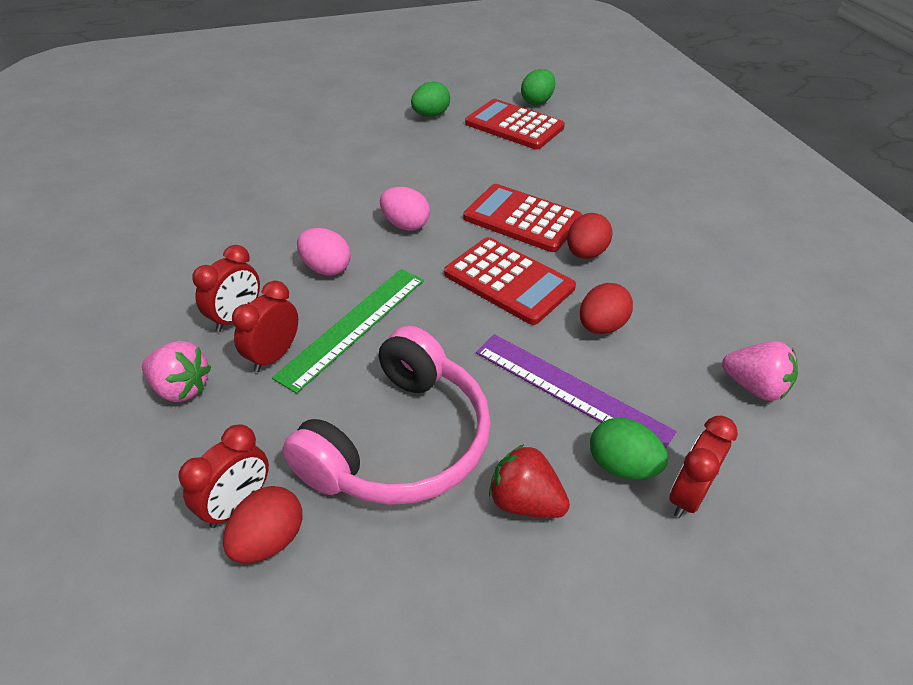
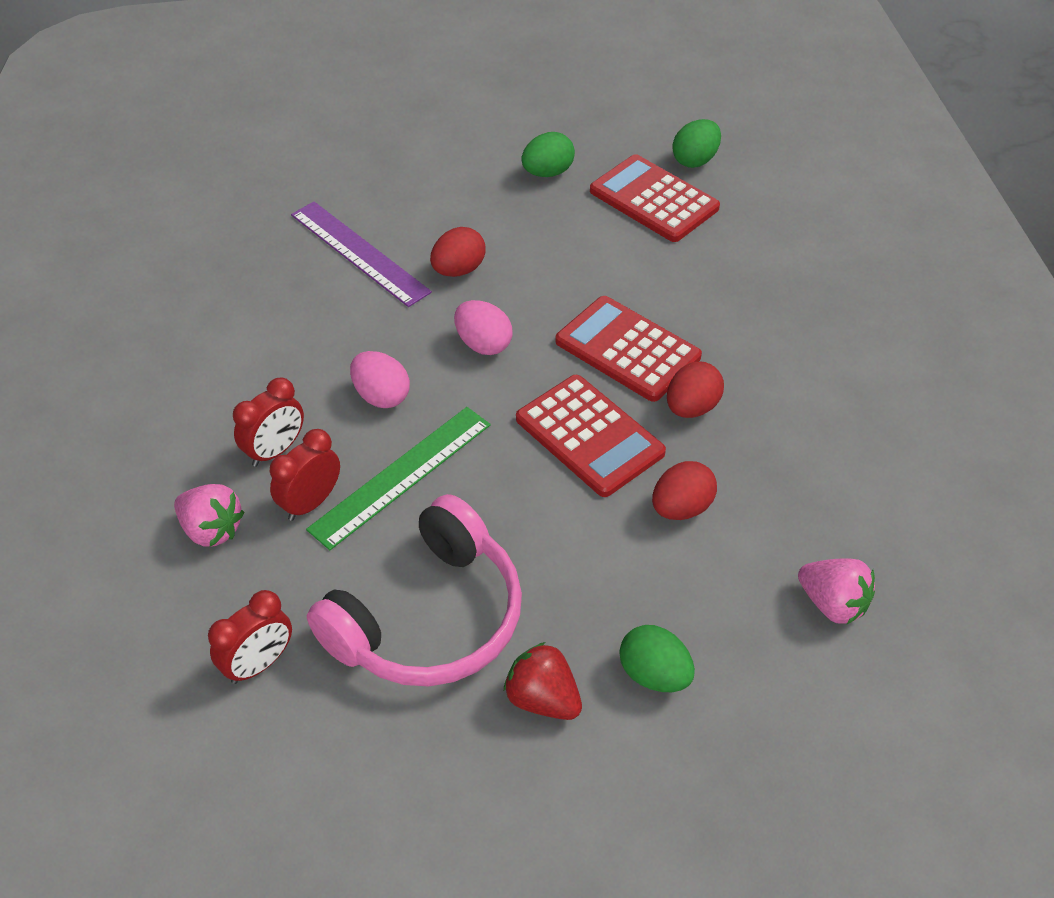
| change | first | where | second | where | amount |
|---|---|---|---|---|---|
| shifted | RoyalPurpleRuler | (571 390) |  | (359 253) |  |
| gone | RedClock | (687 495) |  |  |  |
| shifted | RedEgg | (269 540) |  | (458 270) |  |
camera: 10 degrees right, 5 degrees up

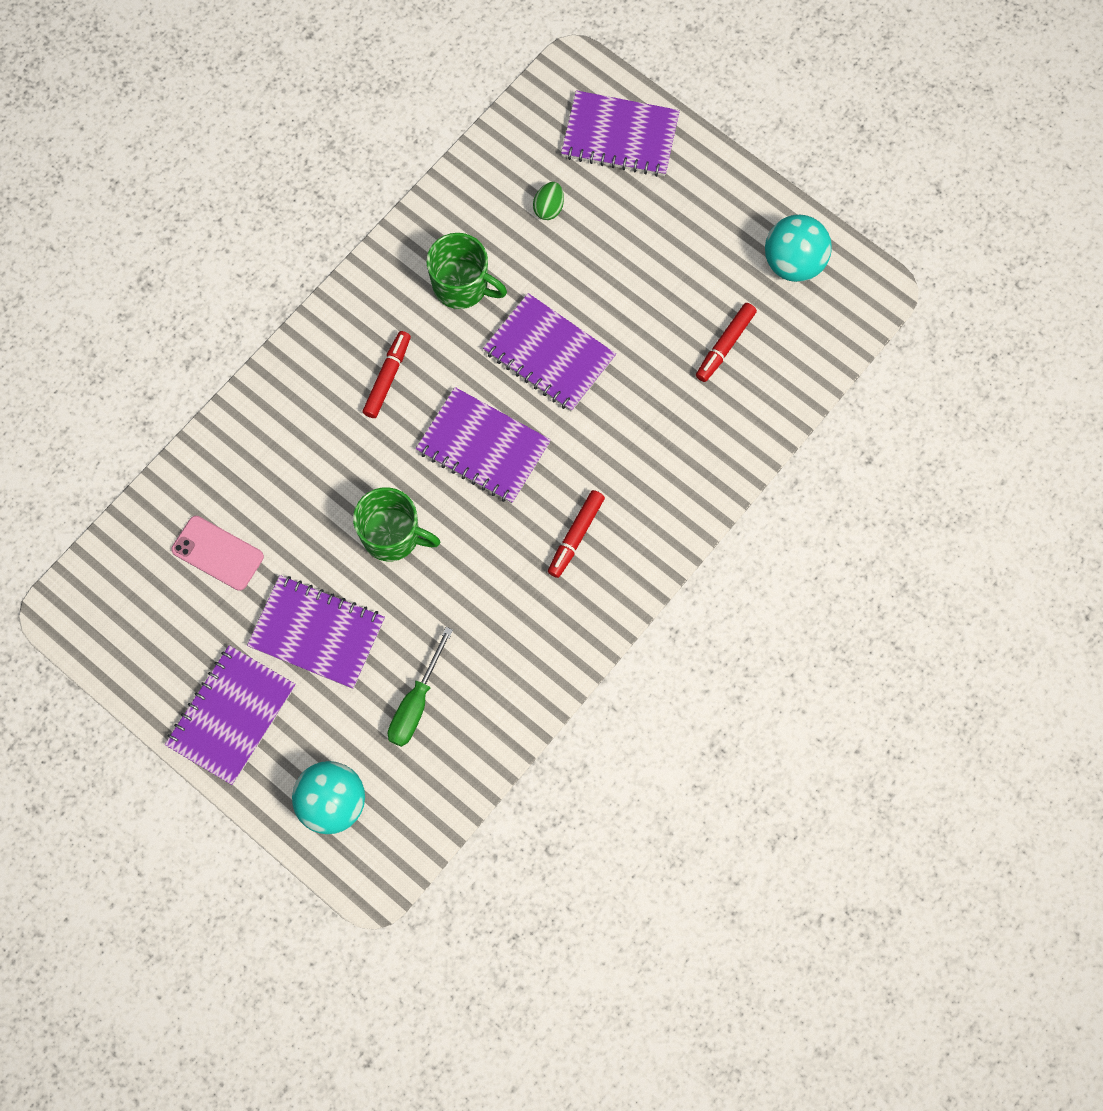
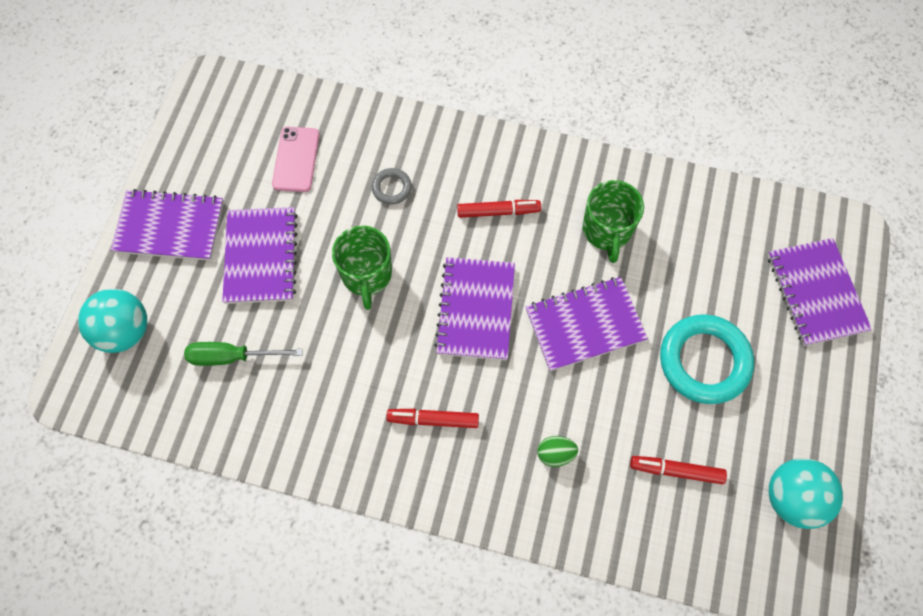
| change | first | where | second | where | amount |
|---|---|---|---|---|---|
| shifted | LeafGreenEgg | (548 208) |  | (555 454) |  |
| rotated | RoyalPurpleNotepad | (549 354) |  | (584 325) | 60 degrees clockwise |
| new |  |  | GreyRing | (391 188) |  |
| new |  |  | TealRing | (704 361) |  |
camera: 65 degrees right, 5 degrees down

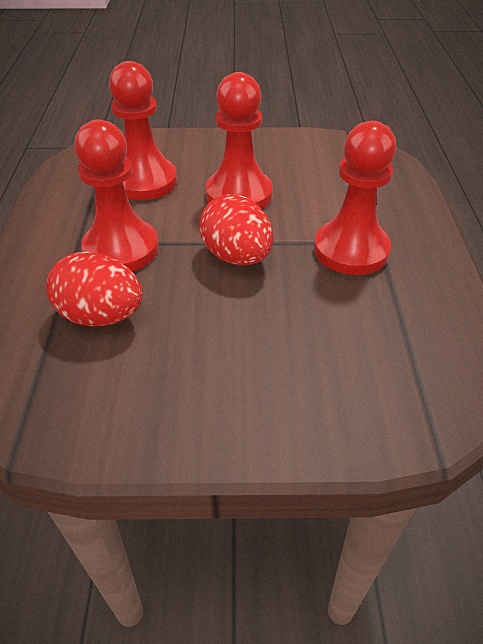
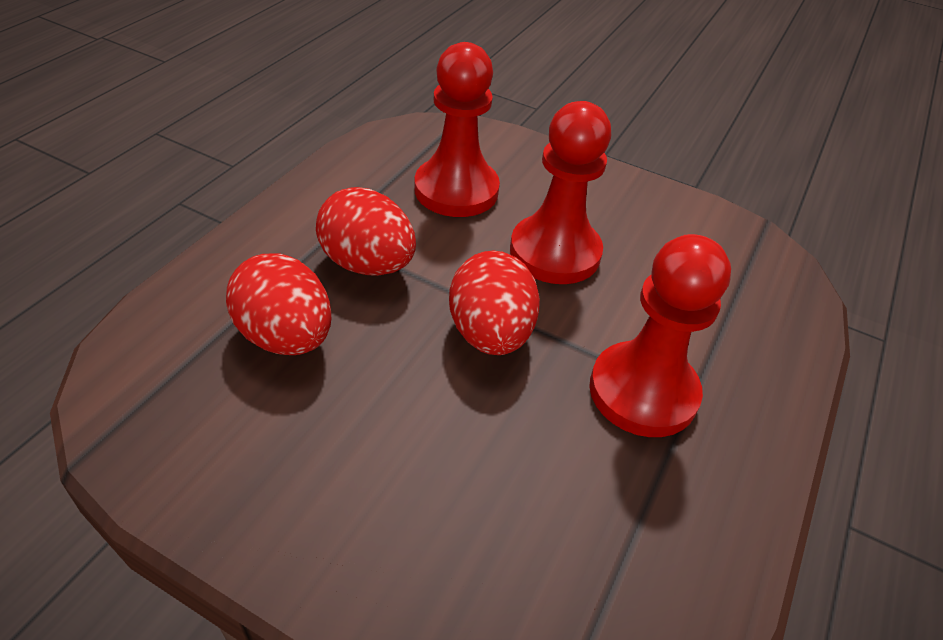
| change | first | where | second | where | amount |
|---|---|---|---|---|---|
| swapped | RedChessPawn | (121 249) | RedEgg | (367 264) |  |
camera: 25 degrees right, 0 degrees up

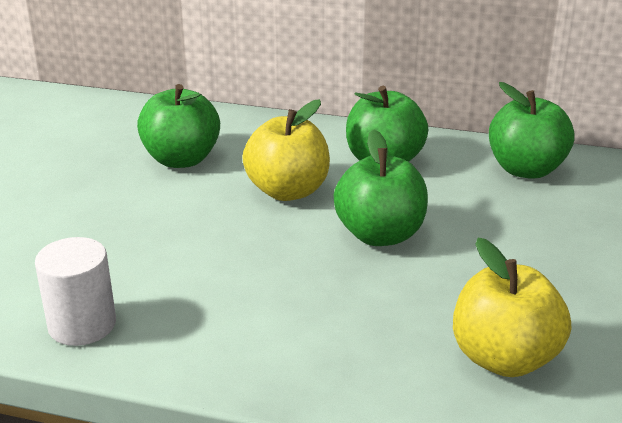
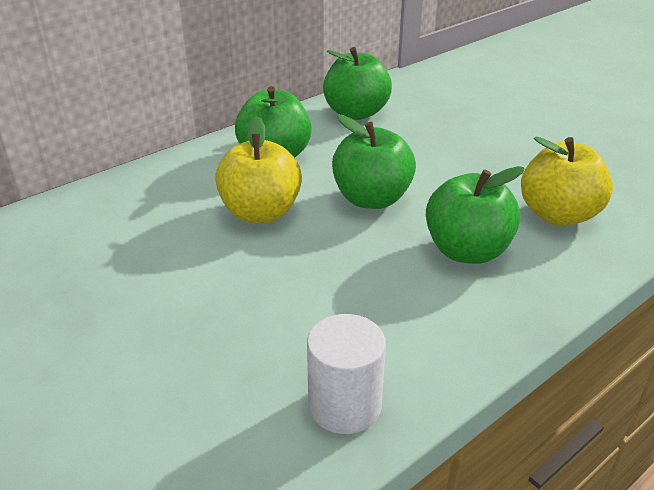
| change | first | where | second | where | amount |
|---|---|---|---|---|---|
| shifted | LeafGreenToyApple | (181 159) |  | (467 251) |  |
camera: 55 degrees left, 5 degrees up

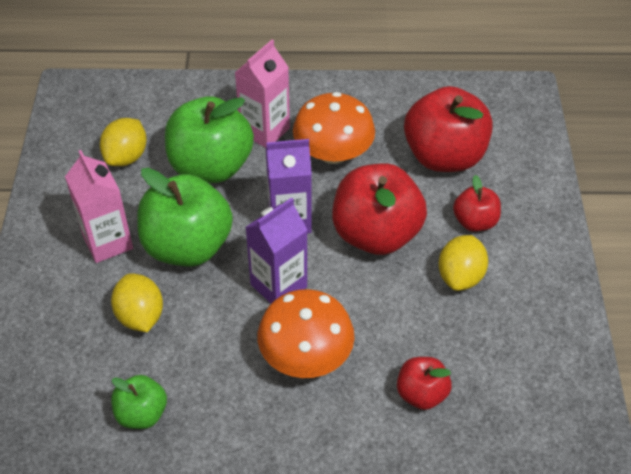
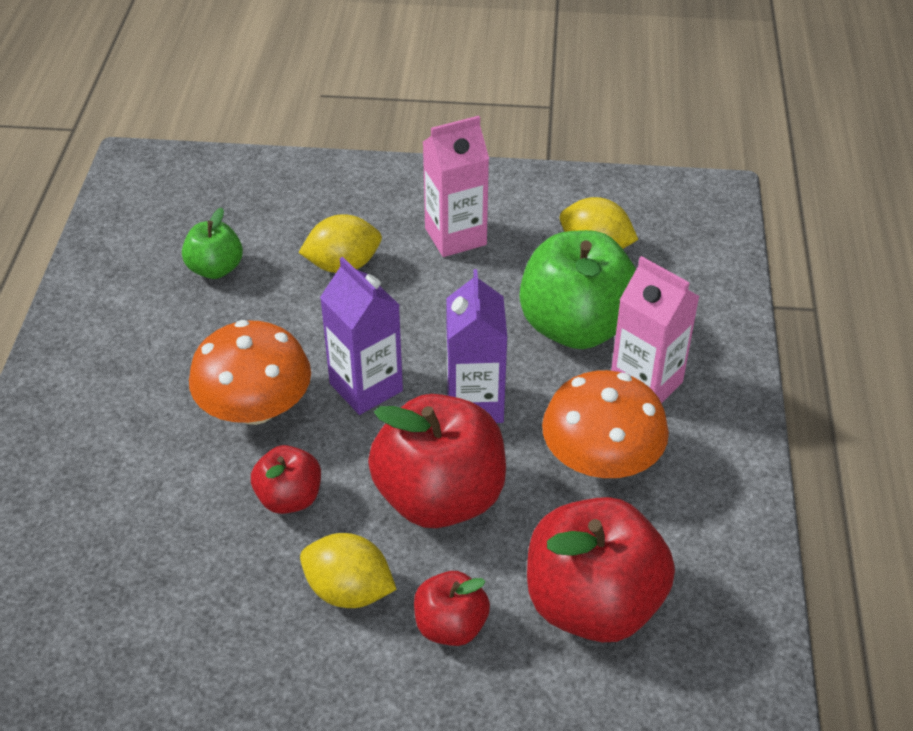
| change | first | where | second | where | amount |
|---|---|---|---|---|---|
| gone | LeafGreenToyApple | (188 246) |  |  |  |
| shifted | RedToyApple | (421 393) |  | (289 498) |  |
camera: 95 degrees right, 5 degrees down

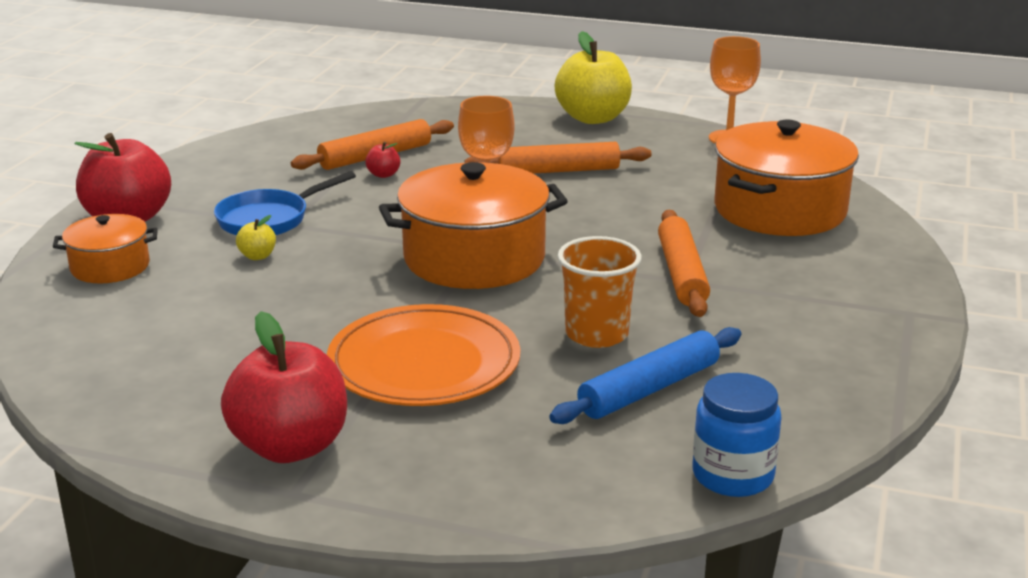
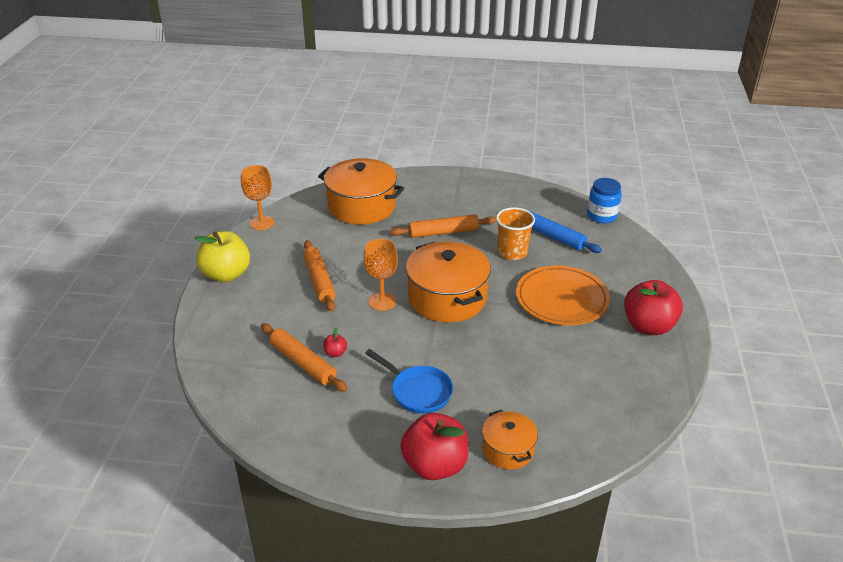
| change | first | where | second | where | amount |
|---|---|---|---|---|---|
| gone | BrightYellowToyApple | (257 256) |  |  |  |
camera: 100 degrees left, 10 degrees up

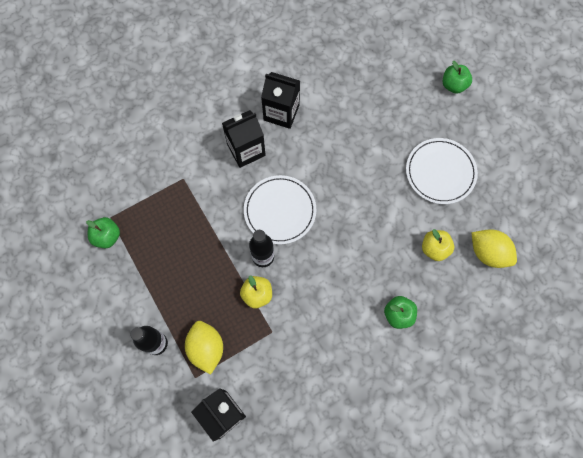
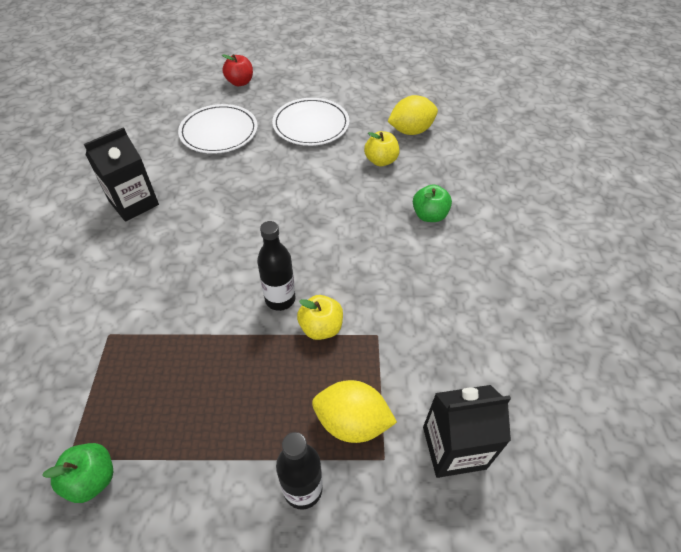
| change | first | where | second | where | amount |
|---|---|---|---|---|---|
| repainted | LeafGreenToyApple | (453 85) | RedToyApple | (240 82) |  |
| gone | JetBlackJuiceCarton | (246 150) |  |  |  |
| shifted | PureWhiteFlatDish | (280 210) |  | (219 132) |  |
camera: 60 degrees left, 20 degrees down

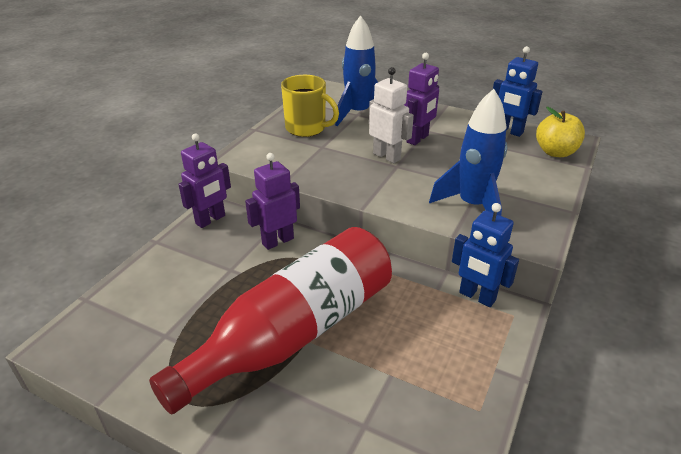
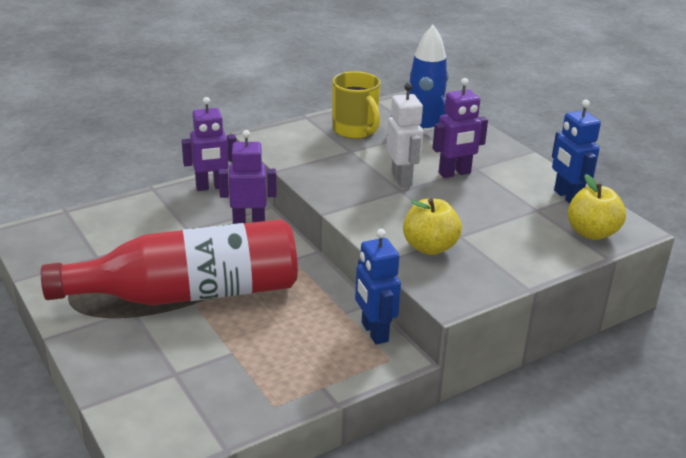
| change | first | where | second | where | amount |
|---|---|---|---|---|---|
| swapped | BlueRocket | (472 206) | BrightYellowToyApple | (429 247) |  |
camera: 30 degrees right, 5 degrees down

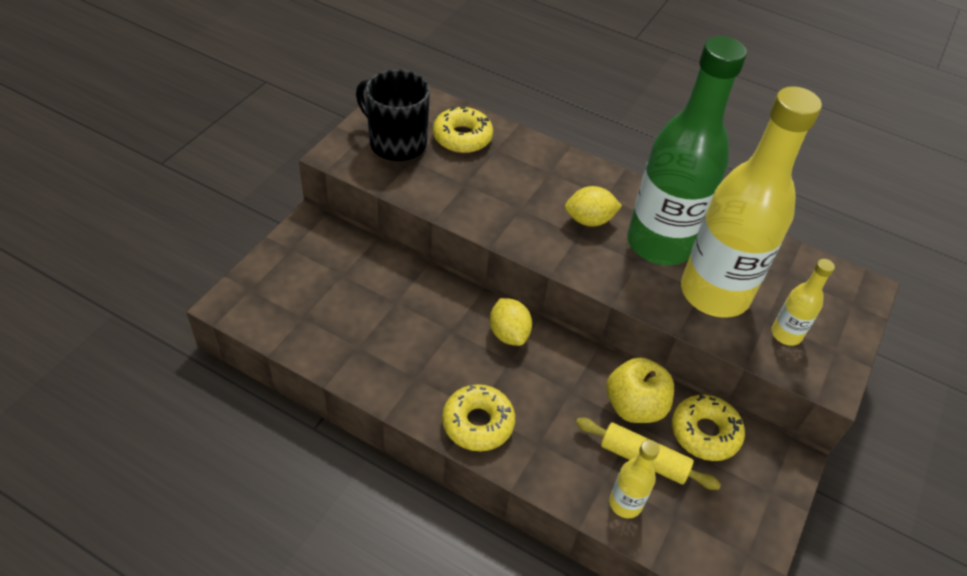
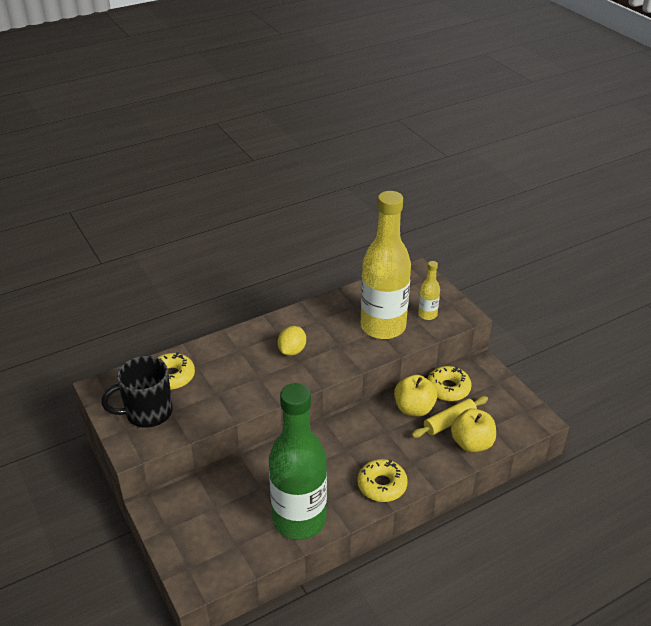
| change | first | where | second | where | amount |
|---|---|---|---|---|---|
| shifted | LeafGreenDrinkBottle | (660 243) |  | (299 520) |  |
| gone | BrightYellowLemon | (509 333) |  |  |  |
| swapped | BrightYellowDrinkBottle | (625 503) | BrightYellowToyApple | (471 443) |  |
camera: 55 degrees left, 10 degrees down

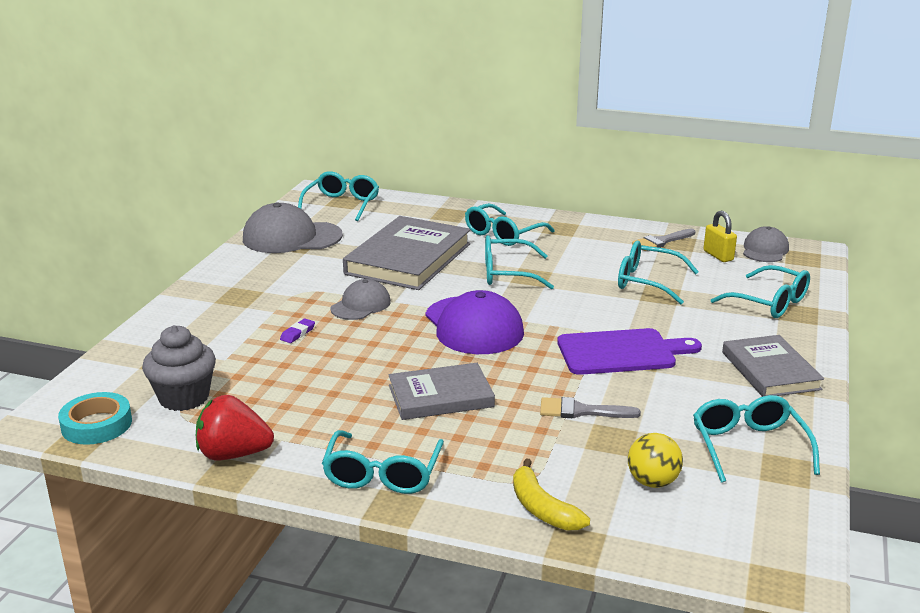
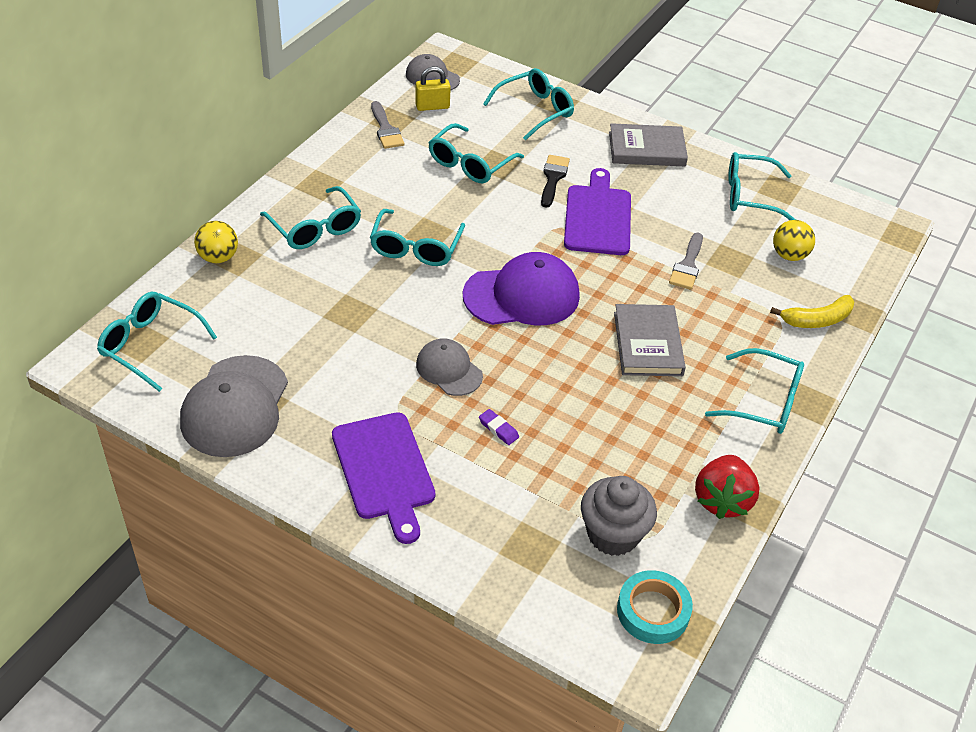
| change | first | where | second | where | amount |
|---|---|---|---|---|---|
| gone | GreyBook | (408 259) |  |  |  |
| new |  |  | JetBlackBrush | (553 178) |  |
| new |  |  | BrightYellowSphere | (218 257) |  |
| new |  |  | RoyalPurpleCuttingBoard | (384 470) |  |
camera: 80 degrees left, 20 degrees up

